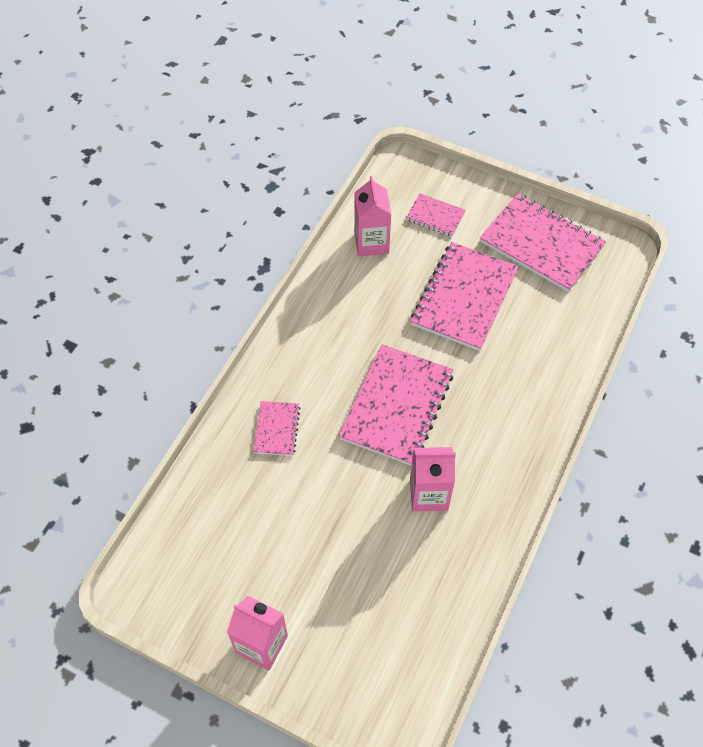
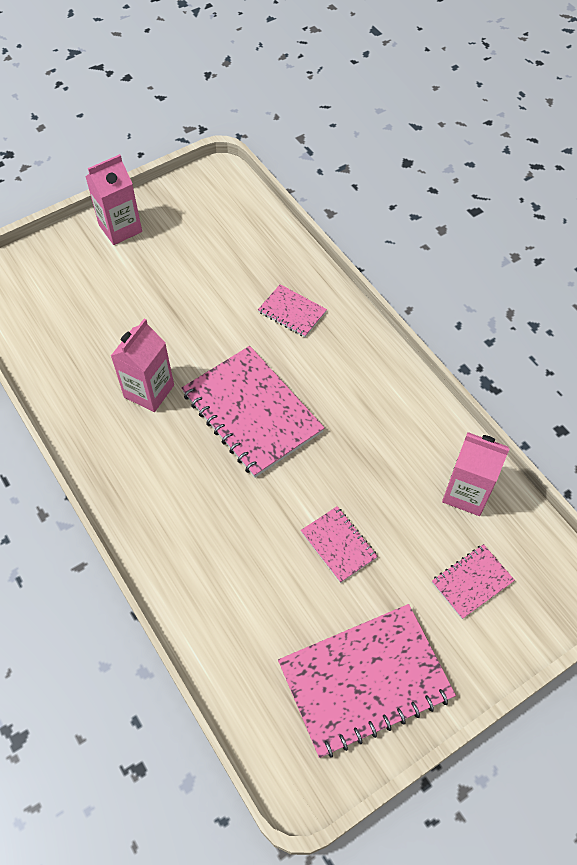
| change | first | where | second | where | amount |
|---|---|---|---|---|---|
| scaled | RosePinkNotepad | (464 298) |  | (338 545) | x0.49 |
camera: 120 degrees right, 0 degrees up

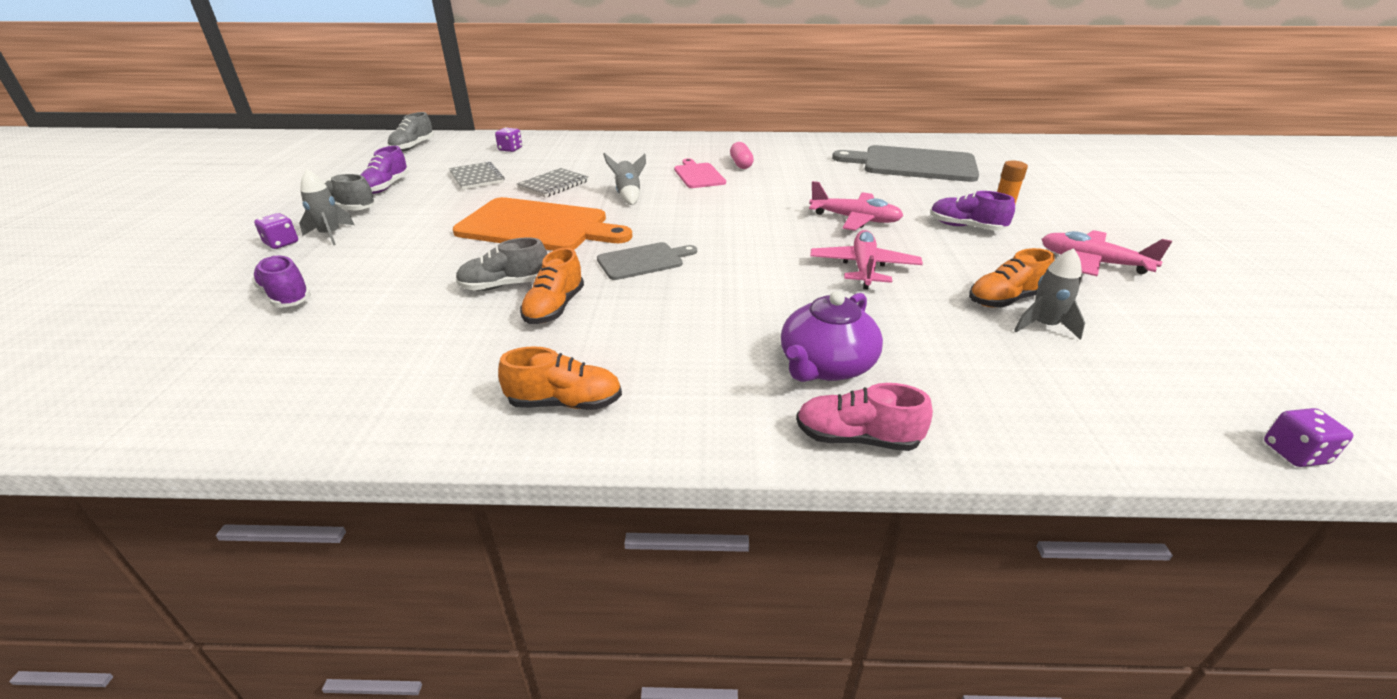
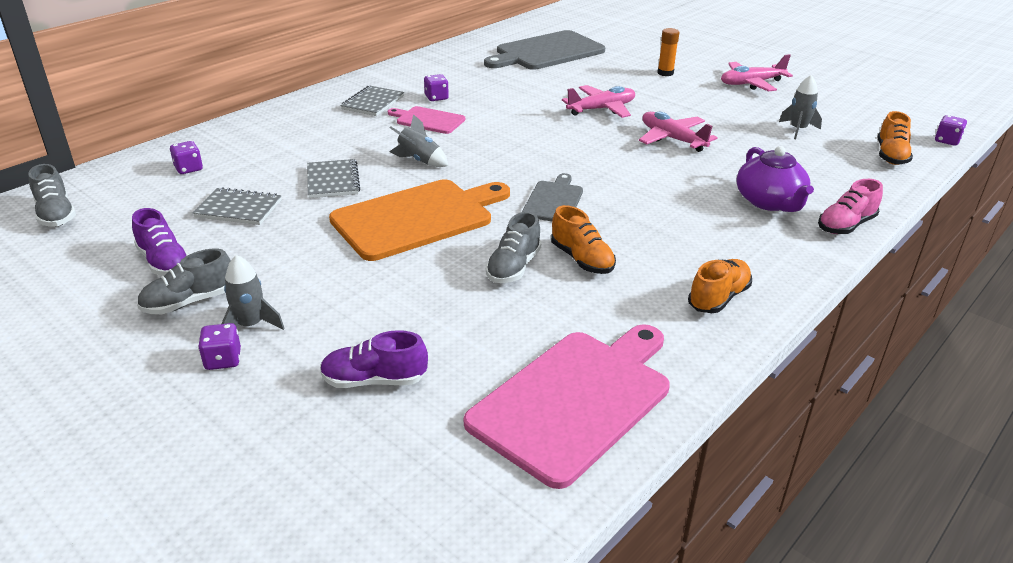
| change | first | where | second | where | amount |
|---|---|---|---|---|---|
| swapped | RosePinkPillShape | (741 164) | RoyalPurpleDie | (436 97) |  |
| gone | RoyalPurpleLaceUpShoe | (966 227) |  |  |  |
| shifted | BrightOrangeLaceUpShoe | (1005 300) |  | (891 155) |  |
| new |  |  | GreyNotepad | (373 103) |  |
| new |  |  | RosePinkCuttingBoard | (575 400) |  |
camera: 50 degrees left, 0 degrees up

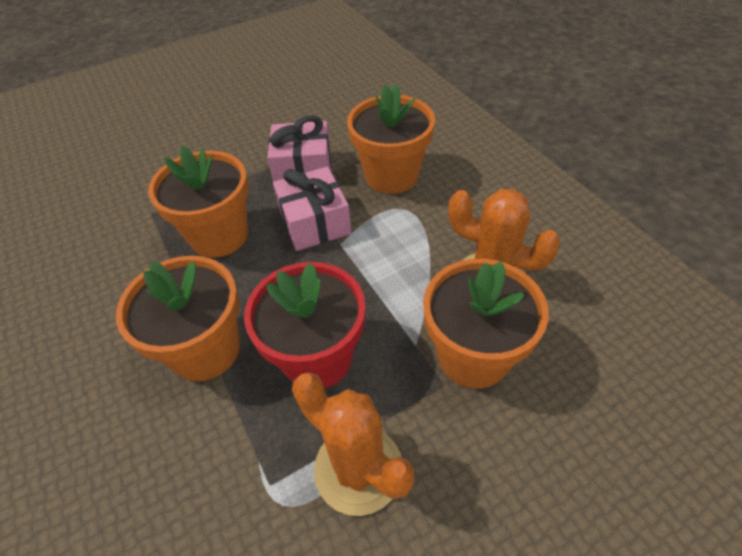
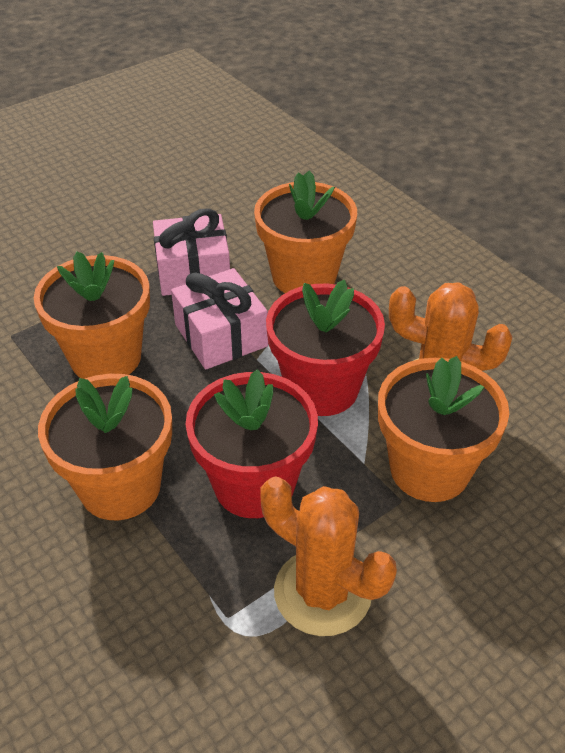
| change | first | where | second | where | amount |
|---|---|---|---|---|---|
| new |  |  | RedPottedPlant | (322 388) |  |
camera: 10 degrees left, 5 degrees down

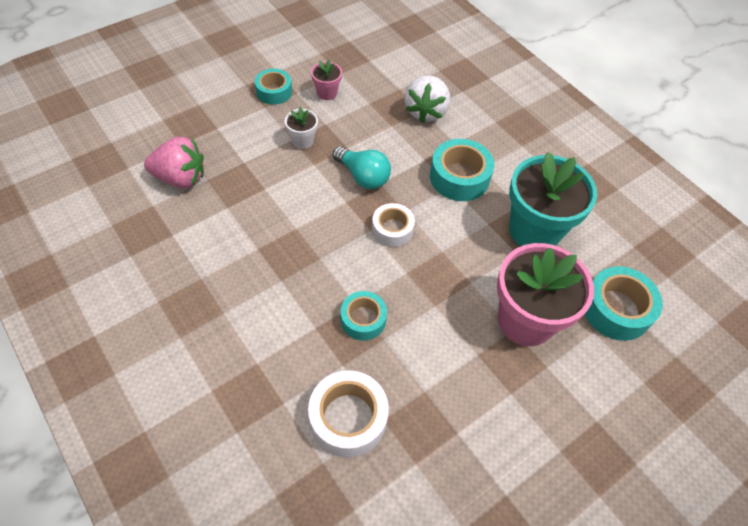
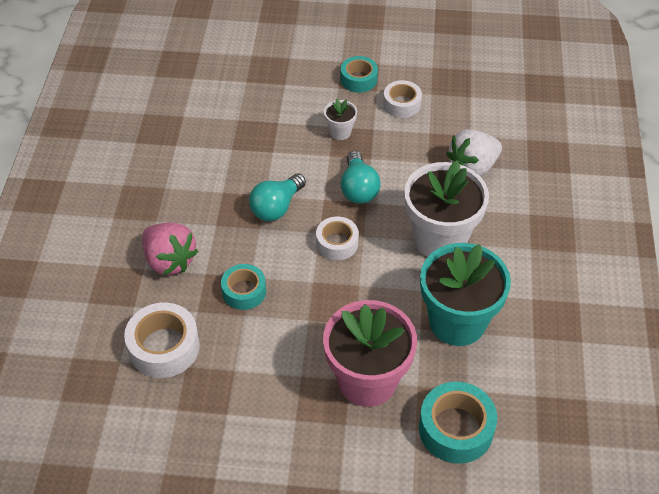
| change | first | where | second | where | amount |
|---|---|---|---|---|---|
| swapped | RosePinkPottedPlant | (327 93) | PureWhiteStickyTape | (402 104) |  |
| shifted | RosePinkBerry | (180 178) |  | (169 260) |  |
| swapped | TealStickyTape | (459 177) | PureWhitePottedPlant | (440 239) |  |
| new |  |  | TealLightBulb | (276 207) |  |
camera: 45 degrees right, 5 degrees down

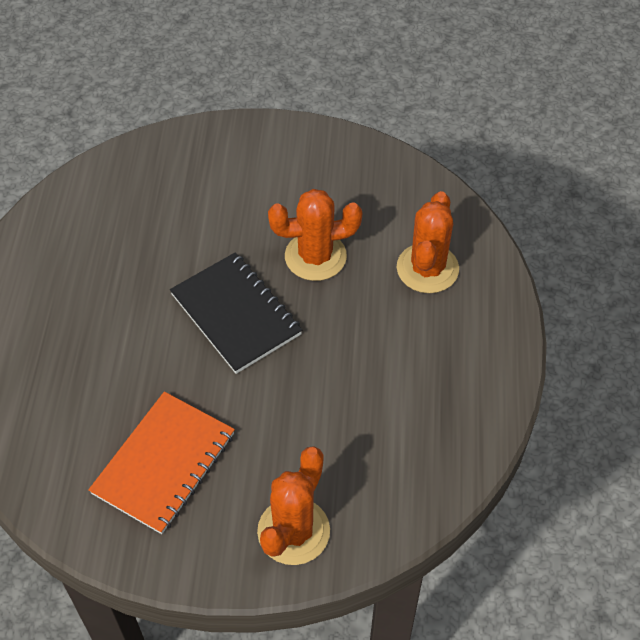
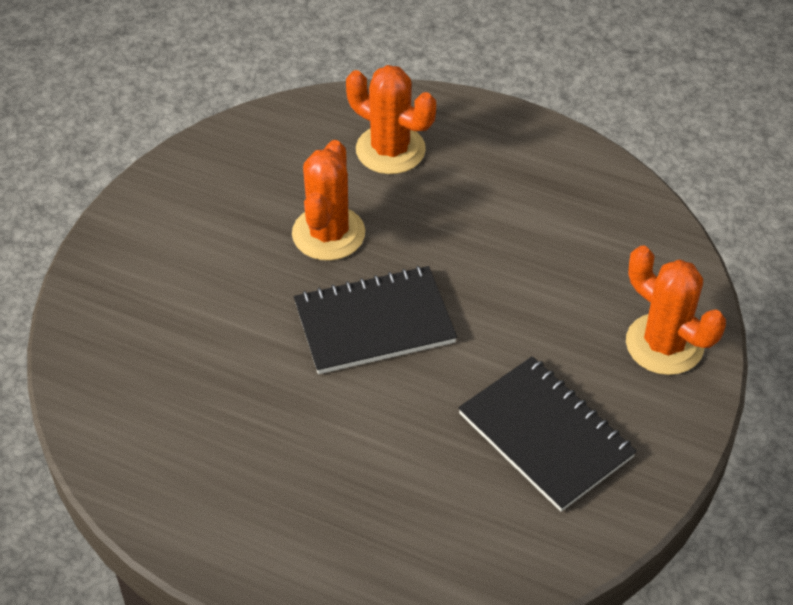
| change | first | where | second | where | amount |
|---|---|---|---|---|---|
| repainted | BrightOrangeNotepad | (164 464) | JetBlackNotepad | (546 435) |  |
camera: 70 degrees left, 5 degrees down

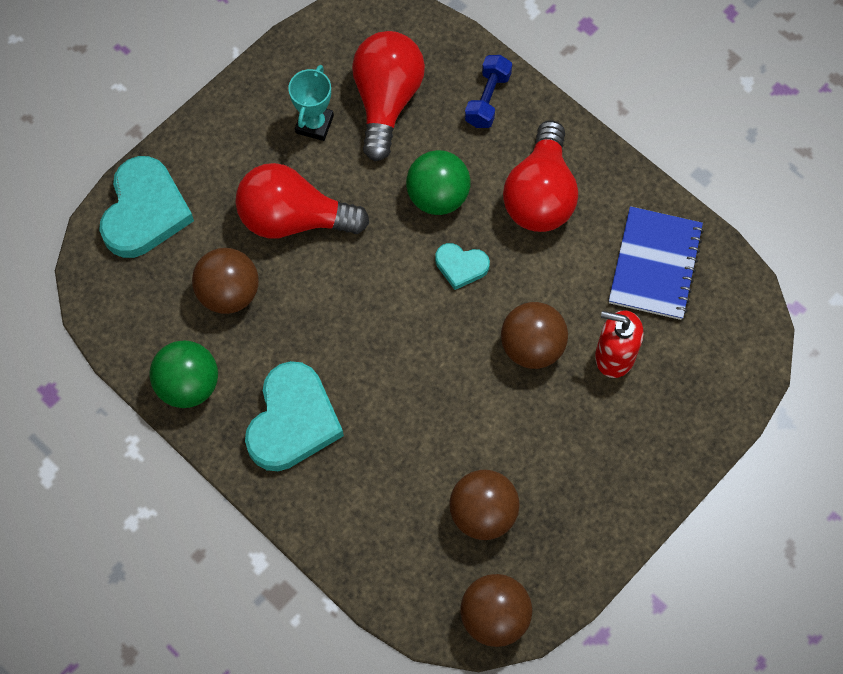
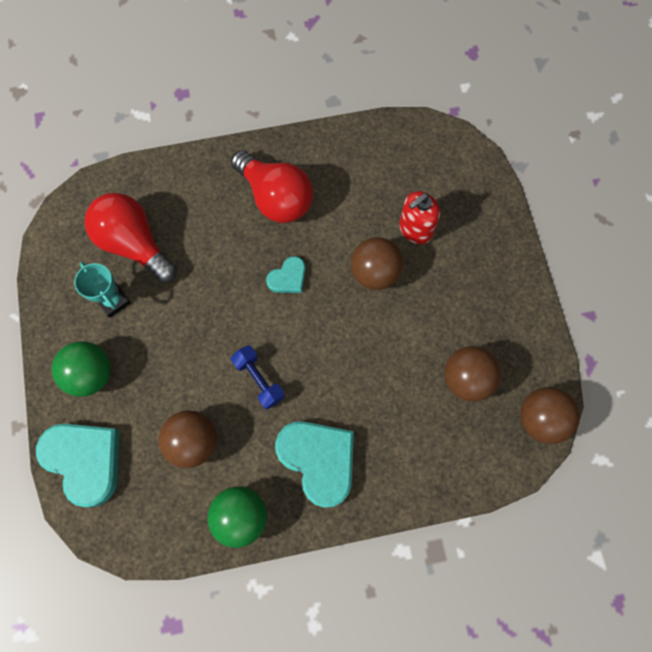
| change | first | where | second | where | amount |
|---|---|---|---|---|---|
| shifted | BlueFreeWeight | (487 99) |  | (259 380) |  |
| shifted | LeafGreenSphere | (437 197) |  | (91 374) |  |
| gone | RedLightBulb | (294 219) |  |  |  |
| gone | BlueNotepad | (655 264) |  |  |  |
camera: 55 degrees left, 5 degrees up

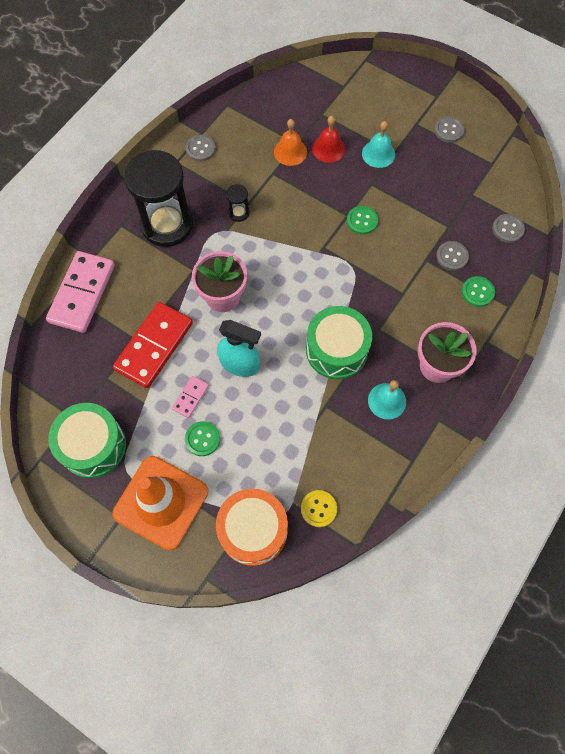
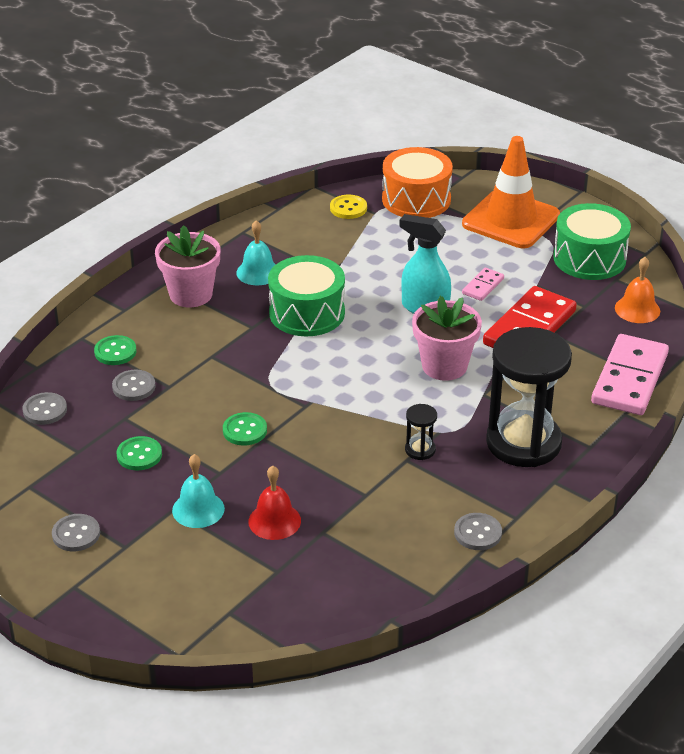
| change | first | where | second | where | amount |
|---|---|---|---|---|---|
| shifted | BrightOrangeHandBell | (290 151) |  | (637 309) |  |
| shifted | LeafGreenButton | (202 439) |  | (139 455) |  |
camera: 175 degrees left, 30 degrees down

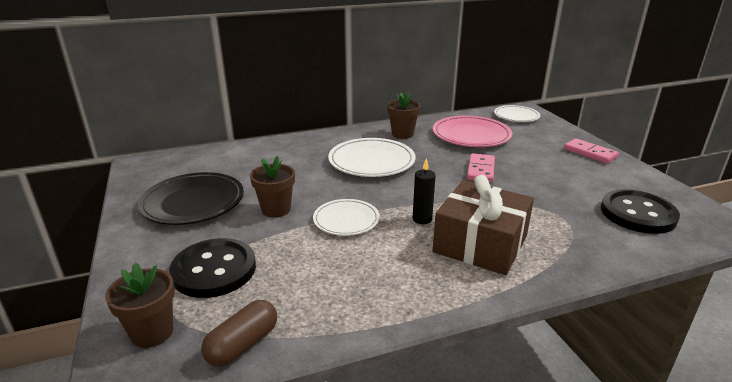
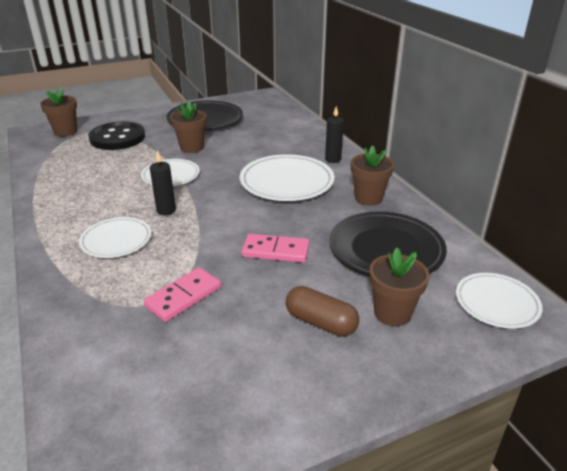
| change | first | where | second | where | amount |
|---|---|---|---|---|---|
| repainted | RosePinkFlatDish | (471 135) | JetBlackFlatDish | (386 249) |  |
| shifted | RosePinkDominoPiece | (590 153) |  | (183 296) |  |
| swapped | BrownPresent | (480 244) | PureWhiteFlatDish | (116 240) |  |
| gone | JetBlackButton | (637 214) |  |  |  |
| shifted | BrownPillShape | (243 344) |  | (320 322) |  |
| new |  |  | JetBlackWaxCandle | (333 159) |  |
| new |  |  | BrownPottedPlant | (392 313) |  |
camera: 85 degrees right, 5 degrees up

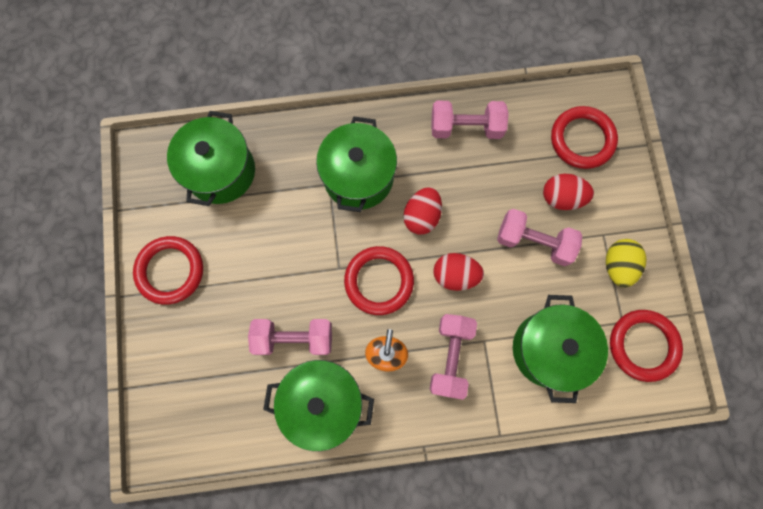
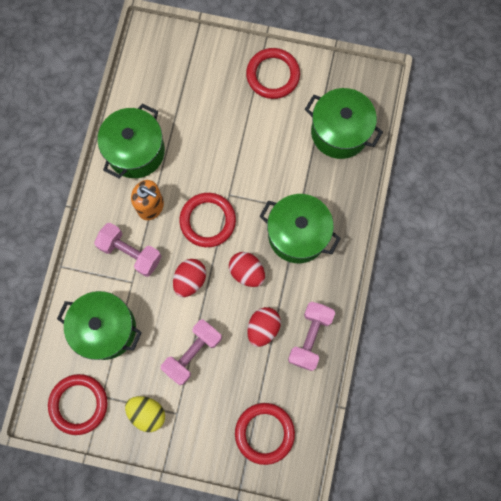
| change | first | where | second | where | amount |
|---|---|---|---|---|---|
| shifted | RedEgg | (561 197) |  | (263 328) |  |
| gone | RosePinkFreeWeight | (294 338) |  |  |  |
camera: 110 degrees right, 0 degrees up

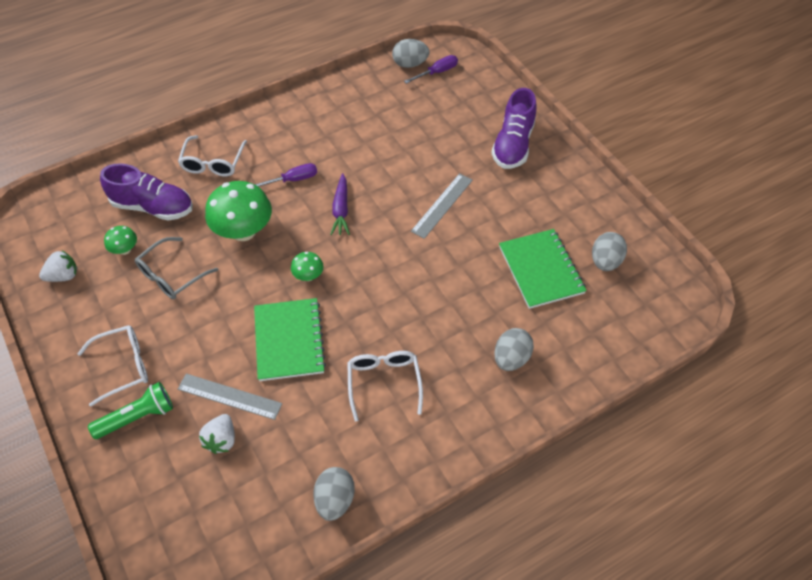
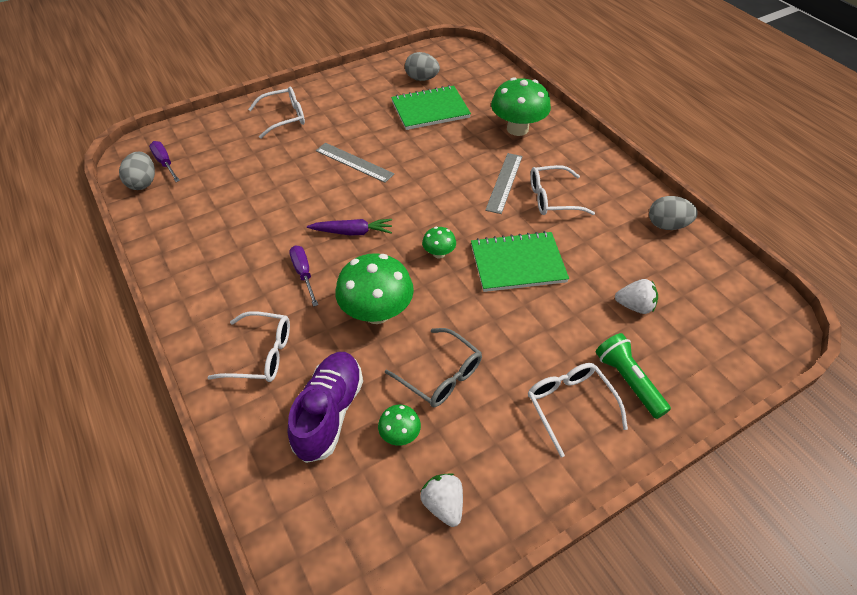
| change | first | where | second | where | amount |
|---|---|---|---|---|---|
| swapped | RoyalPurpleLaceUpShoe | (513 144) | PureWhiteSpectacles | (284 117) |  |
| swapped | GreyEgg | (511 358) | LeafGreenFungus | (517 129) |  |
| shifted | GreyRuler | (229 396) |  | (504 182) |  |
camera: 90 degrees left, 5 degrees down

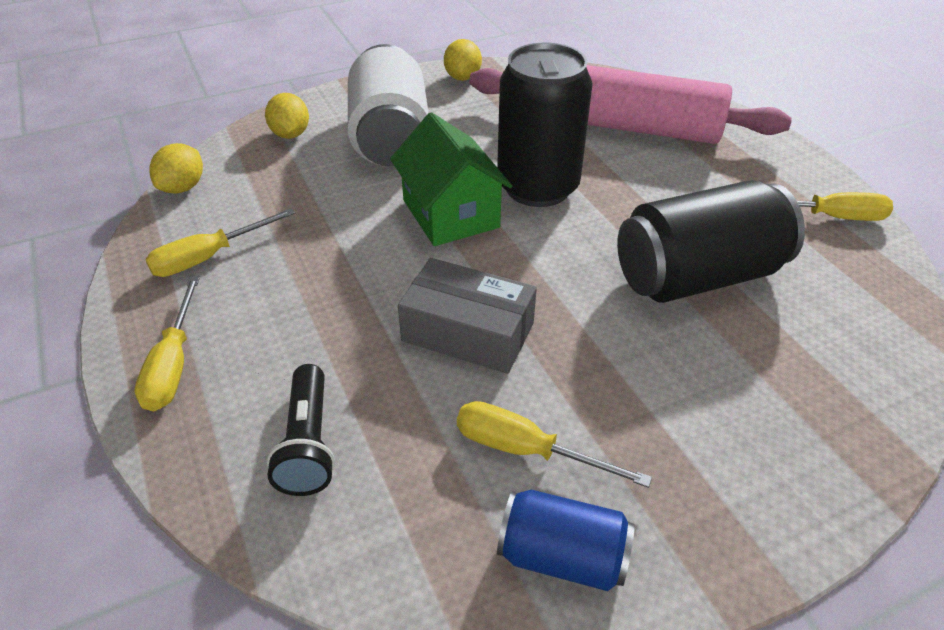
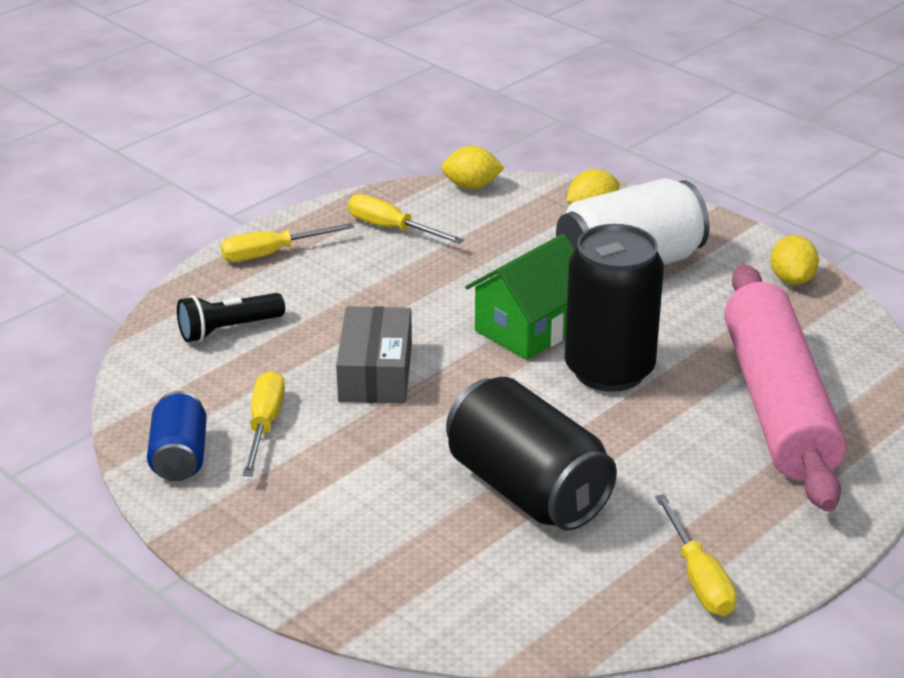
| change | first | where | second | where | amount |
|---|---|---|---|---|---|
| rotated | BrightYellowLemon | (462 77) |  | (792 279) | 75 degrees counterclockwise |
camera: 70 degrees right, 10 degrees down

